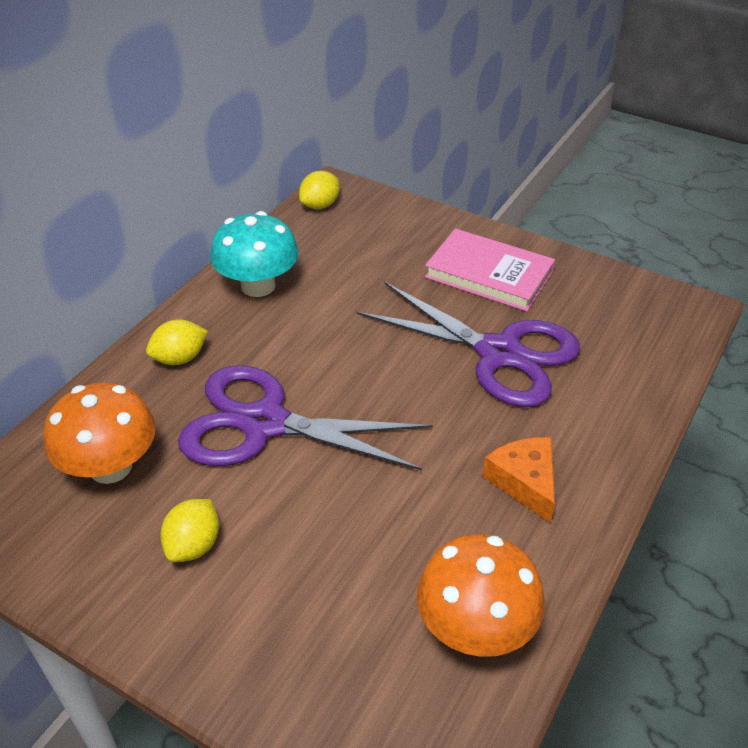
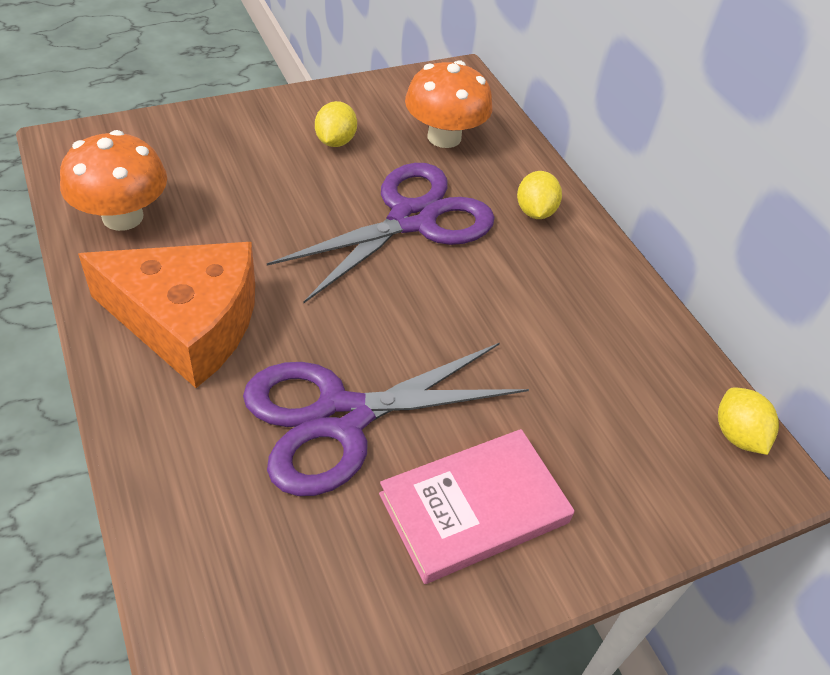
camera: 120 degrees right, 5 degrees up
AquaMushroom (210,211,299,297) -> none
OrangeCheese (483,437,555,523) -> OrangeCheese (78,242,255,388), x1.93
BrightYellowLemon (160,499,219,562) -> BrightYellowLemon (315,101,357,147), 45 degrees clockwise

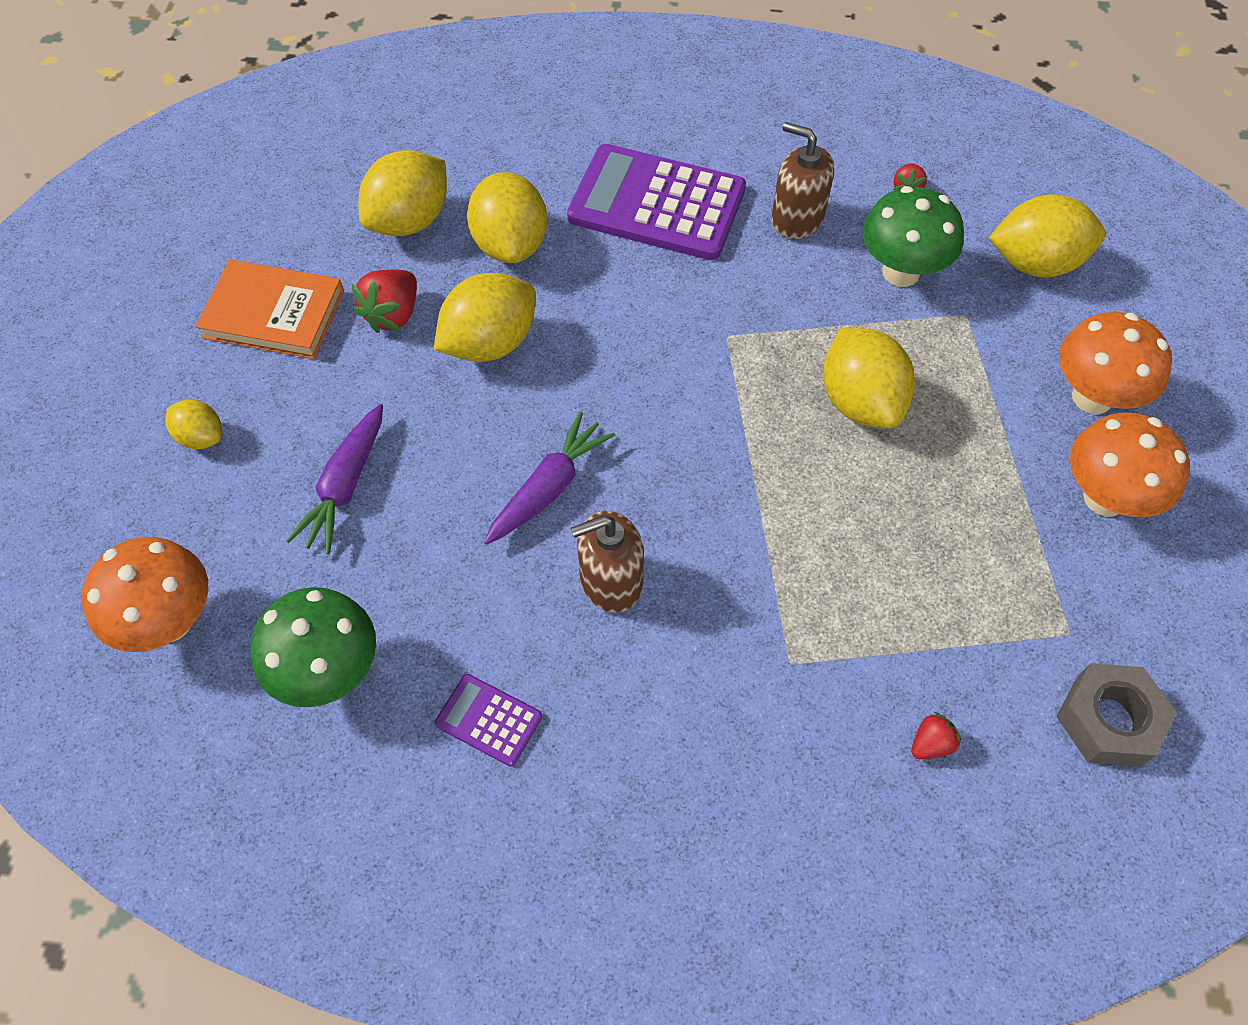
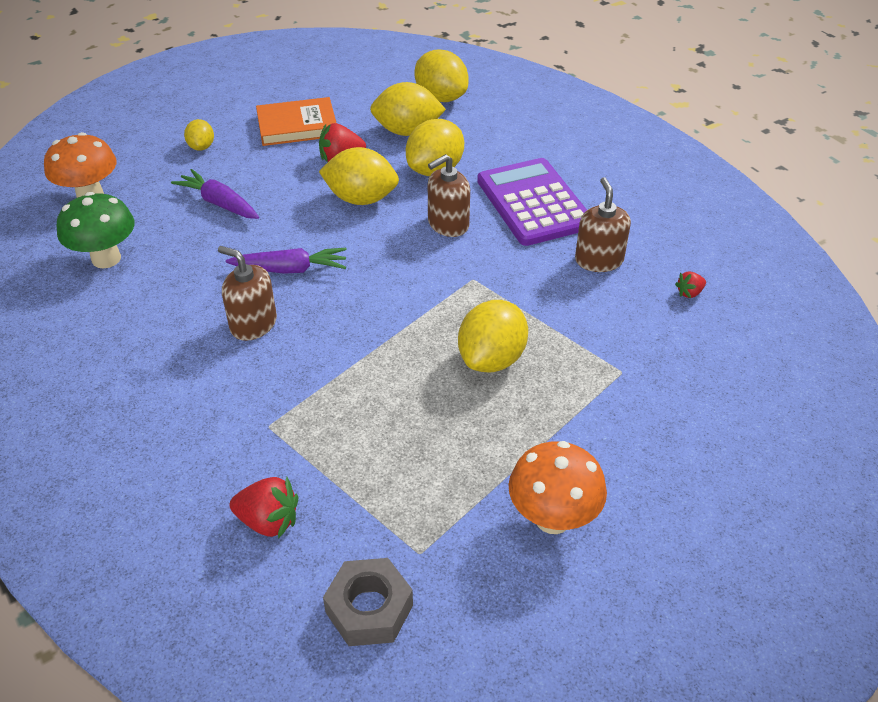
camera: 50 degrees right, 15 degrees down
LeafGreenMushroom (863,186,964,287) -> none
BrightYellowLemon (989,194,1106,278) -> BrightYellowLemon (414,50,469,102), moved
OrangeHardback (195,260,344,359) -> OrangeHardback (256,97,336,146), 75 degrees counterclockwise
OrangeMushroom (1059,312,1172,414) -> none
RoyalPurpleCarrot (286,404,383,554) -> RoyalPurpleCarrot (171,169,259,219), 60 degrees clockwise
RoyalPurpleAddingMachine (435,674,542,767) -> none
CrimsonStrawberry (911,712,961,759) -> CrimsonStrawberry (230,477,298,539), x1.75
none -> BrownPumpBottle (428,154,470,237)

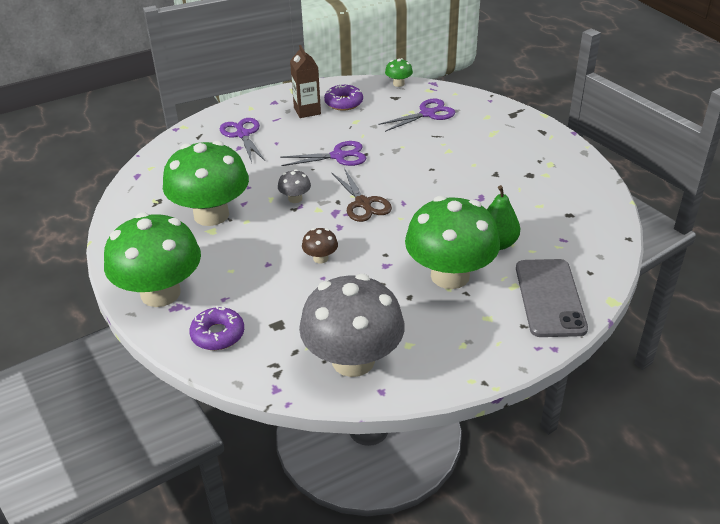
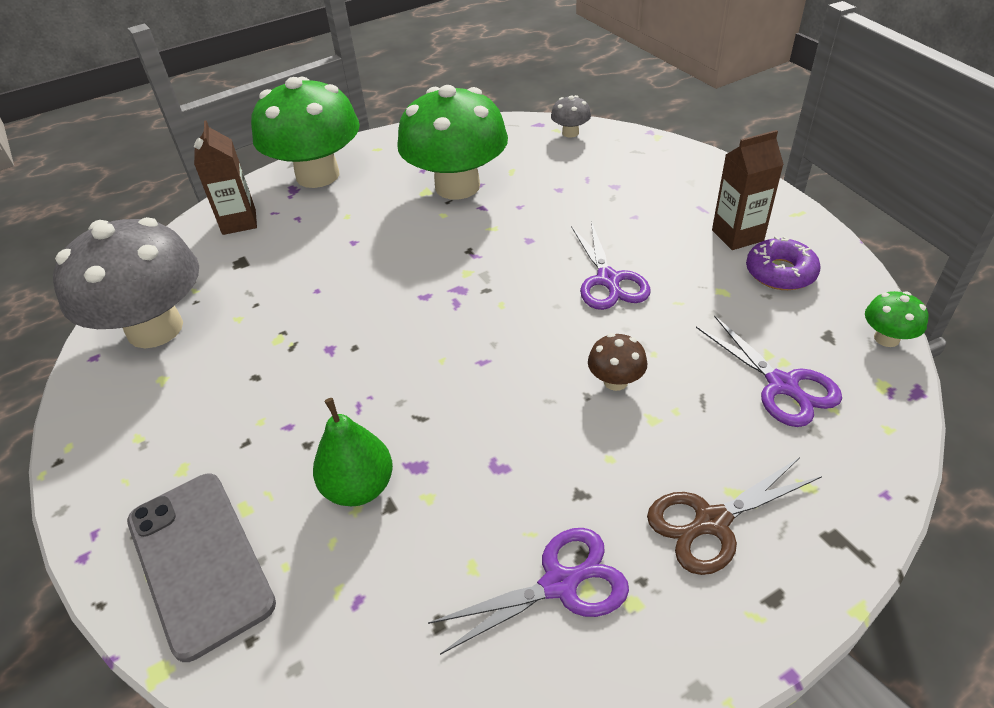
camera: 90 degrees right, 5 degrees up
RoyalPurpleScissors (220,118,265,163) -> RoyalPurpleScissors (428,528,629,655), moved
BrownScissors (331,168,392,222) -> BrownScissors (647,457,822,575), moved
GreyMushroom (278,169,311,203) -> GreyMushroom (551,95,591,138), moved
LeafGreenMushroom (405,196,500,289) -> none
BrownMushroom (302,228,338,263) -> BrownMushroom (588,333,647,391), moved
GreyMobilePhone (516,259,588,337) -> GreyMobilePhone (127,474,276,662), 60 degrees clockwise
RoyalPurpleDonut (189,306,244,350) -> BrownJuiceCarton (194,121,257,235)

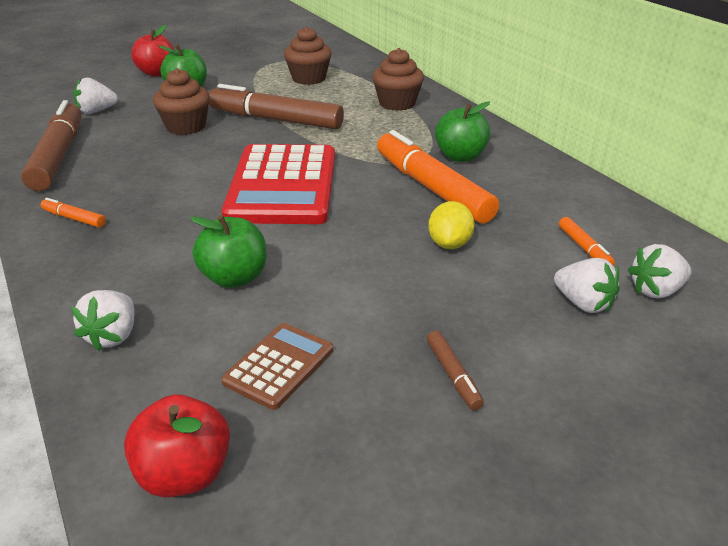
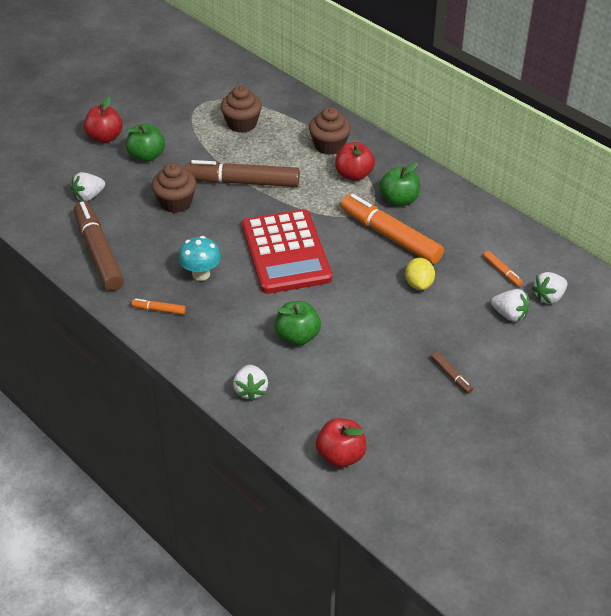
camera: 15 degrees left, 10 degrees up
BrownAddingMachine (221,323,333,410) -> none
none -> CrimsonToyApple (335,142,375,181)
none -> AquaMushroom (178,236,221,281)

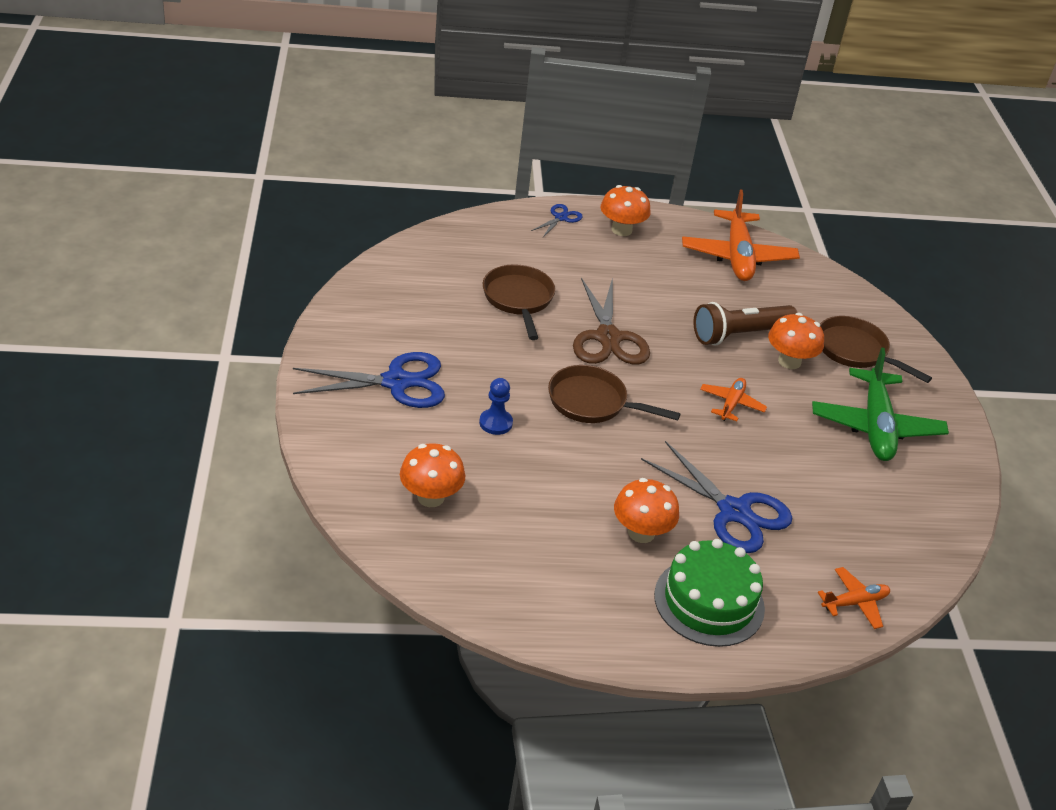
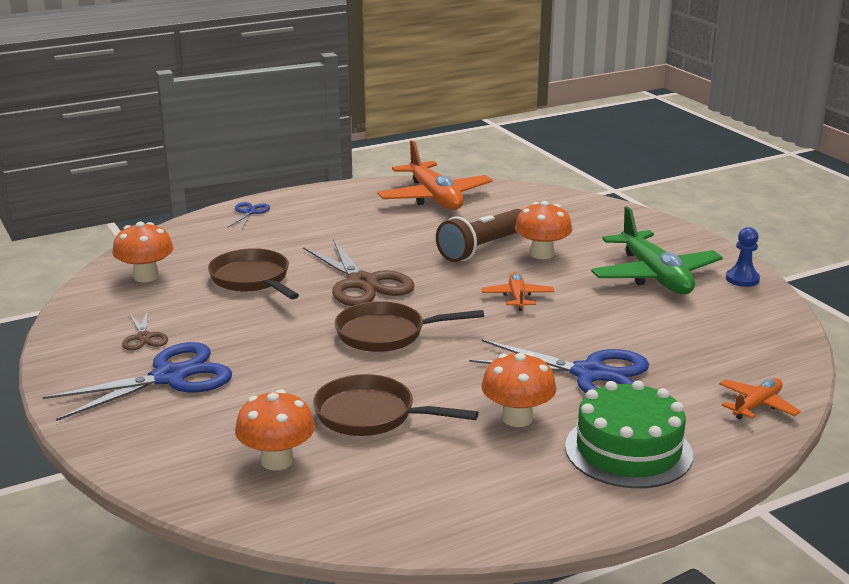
camera: 20 degrees left, 15 degrees down
OrangeMushroom (600,185,651,236) -> OrangeMushroom (112,222,174,282), moved
BrownFryingPan (820,316,932,383) -> BrownFryingPan (313,374,479,436), moved
BlueGamePawn (479,378,513,435) -> BlueGamePawn (726,227,760,287), moved
none -> BrownScissors (122,310,168,350)

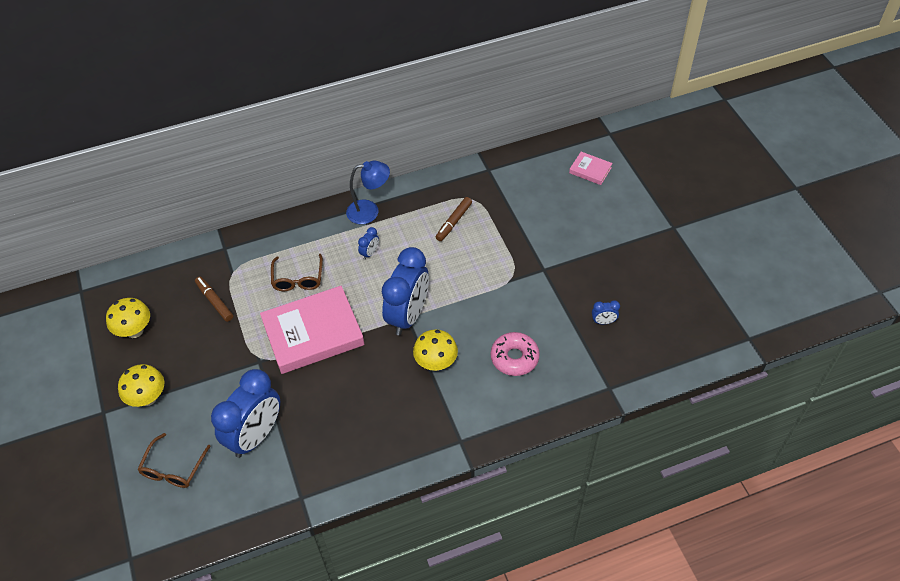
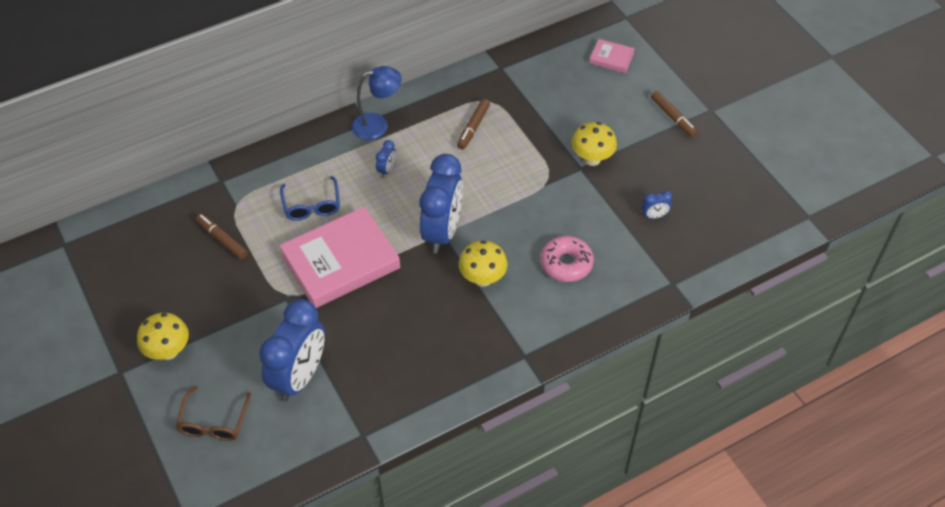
camera: 10 degrees left, 0 degrees up
BrownGlasses (271,254,323,291) -> BlueGlasses (280,176,340,221)
BrightYellowMushroom (106,298,150,338) -> BrightYellowMushroom (571,122,617,166), moved
none -> BrownFeltPen (651,91,698,137)

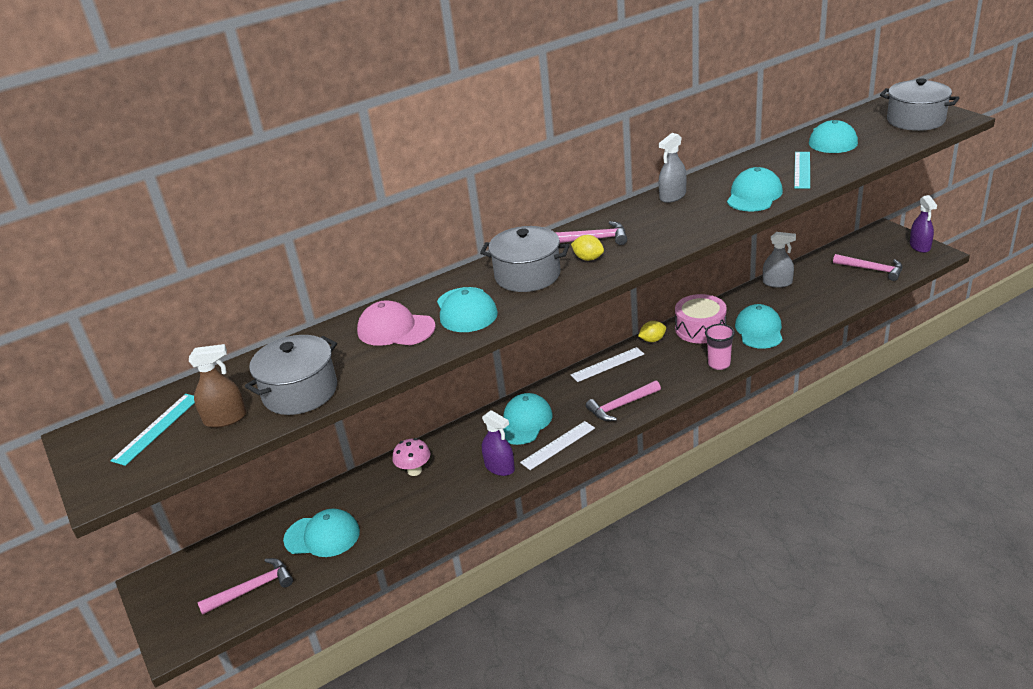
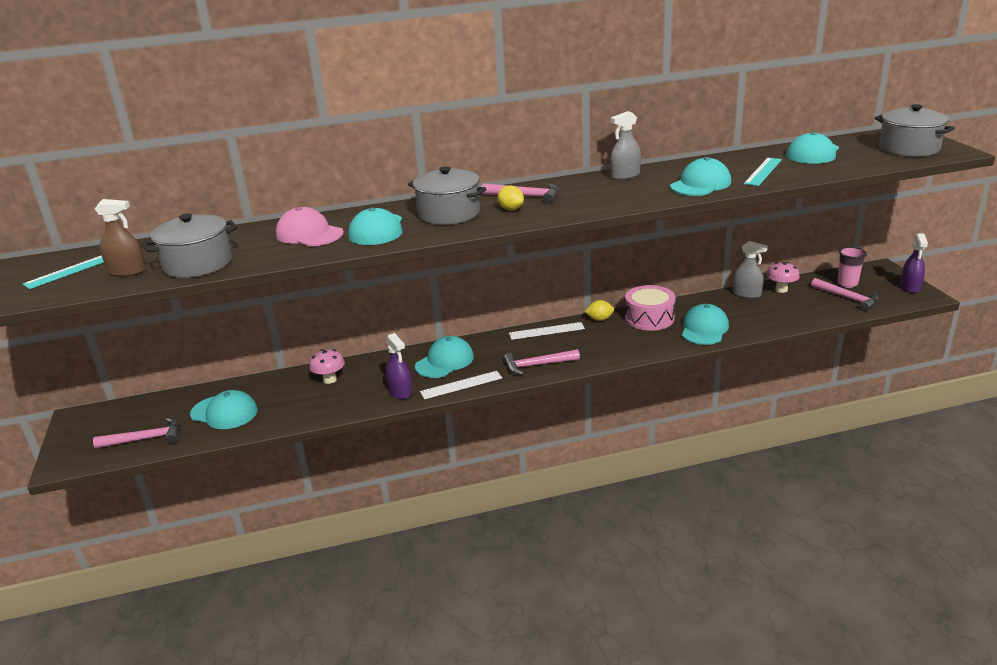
camera: 15 degrees right, 5 degrees down
PinkCup (705,324,735,370) -> PinkCup (837,247,867,288), moved
none -> PinkMushroom (767,262,800,293)

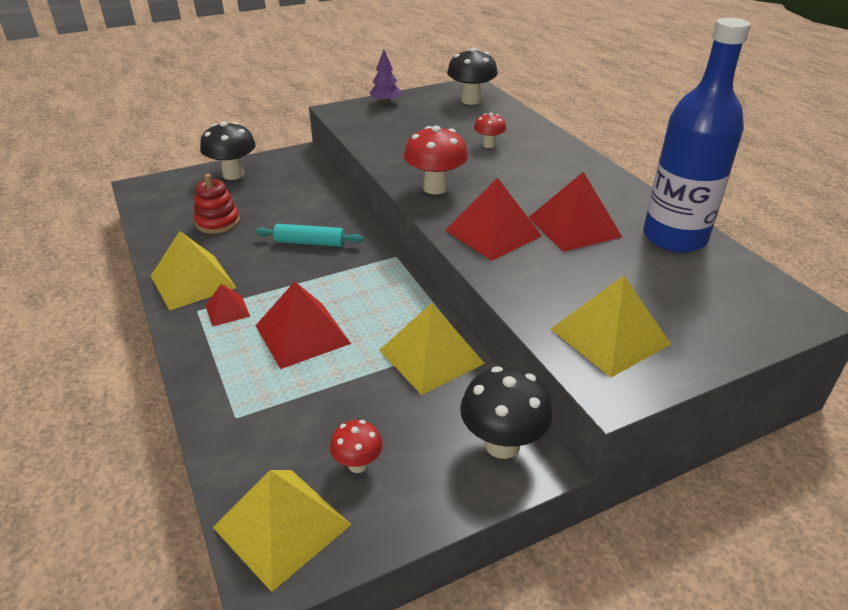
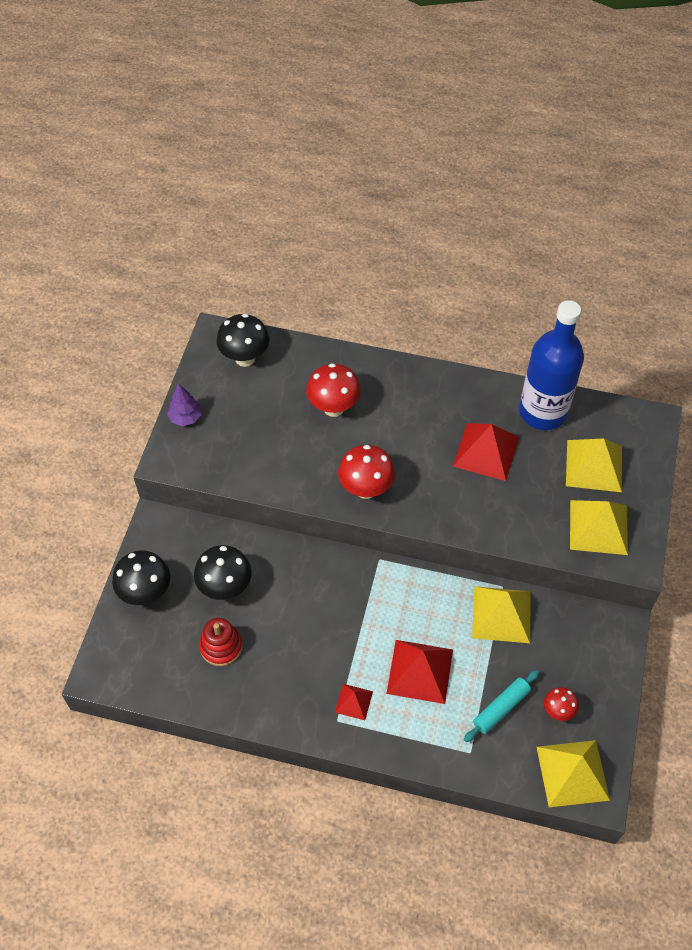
camera: 50 degrees left, 20 degrees up
CrimsonMushroom (474,113,506,148) -> CrimsonMushroom (306,363,361,417), x1.75
CrimsonSolidPyramid (445,177,542,261) -> none
AquaDoughRoller (255,224,364,247) -> AquaDoughRoller (464,670,540,742), moved
BrightYellowSolidPyramid (151,231,236,311) -> BrightYellowSolidPyramid (566,438,622,492), moved
BlackMushroom (460,366,553,459) -> BlackMushroom (194,545,252,600), moved

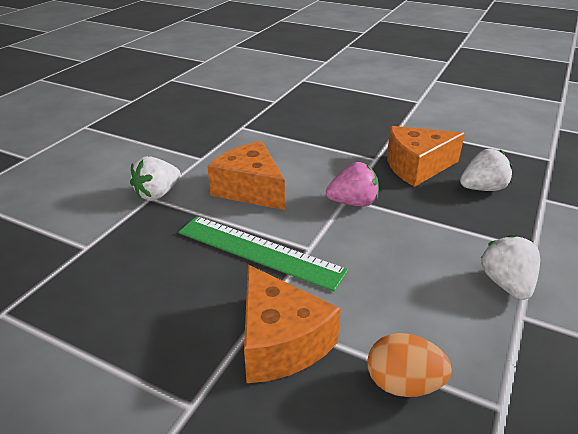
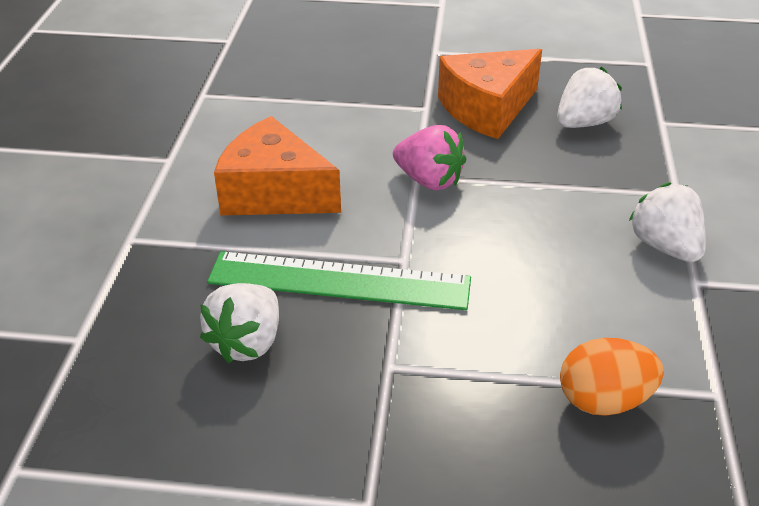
camera: 20 degrees left, 5 degrees up
SnowWhiteStrawberry (130,156,181,201) -> SnowWhiteStrawberry (200,283,279,363), moved
PinkStrawberry (326,162,379,207) -> PinkStrawberry (393,125,466,190), 60 degrees clockwise
OrangeCheese (244,265,341,383) -> none

